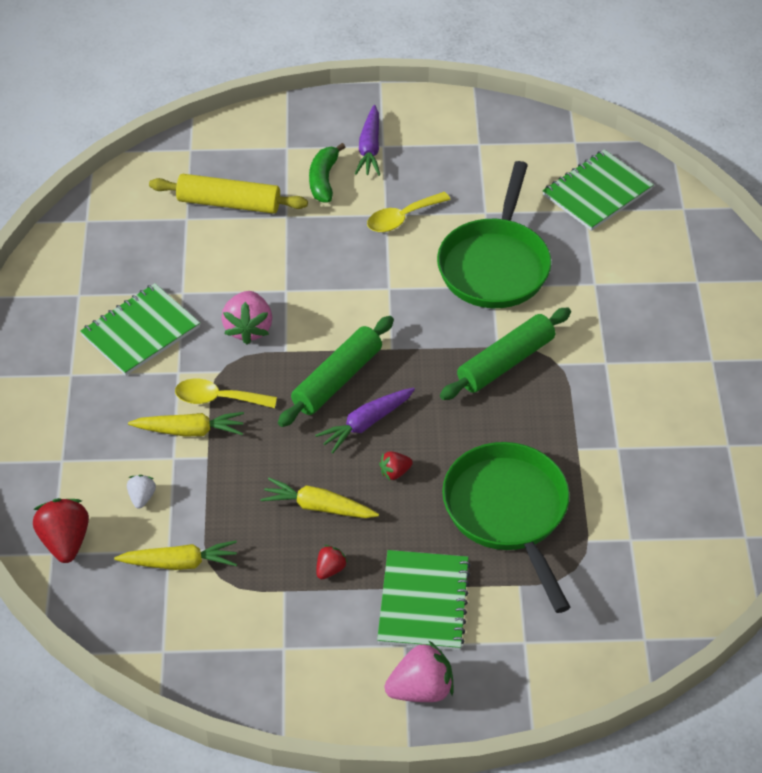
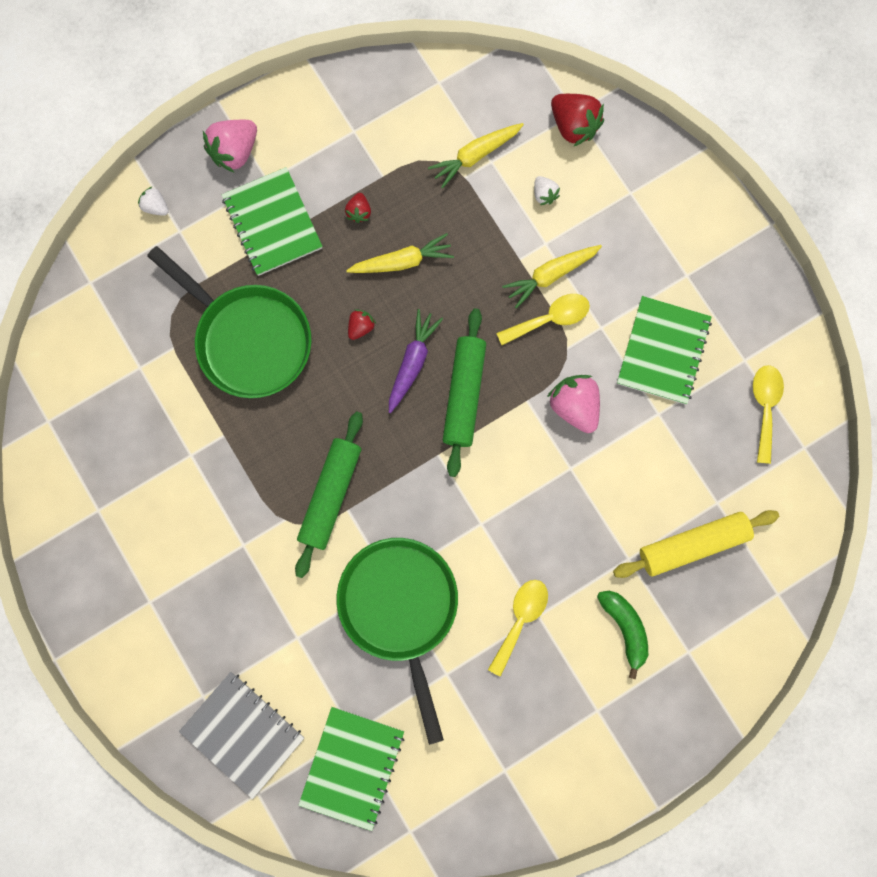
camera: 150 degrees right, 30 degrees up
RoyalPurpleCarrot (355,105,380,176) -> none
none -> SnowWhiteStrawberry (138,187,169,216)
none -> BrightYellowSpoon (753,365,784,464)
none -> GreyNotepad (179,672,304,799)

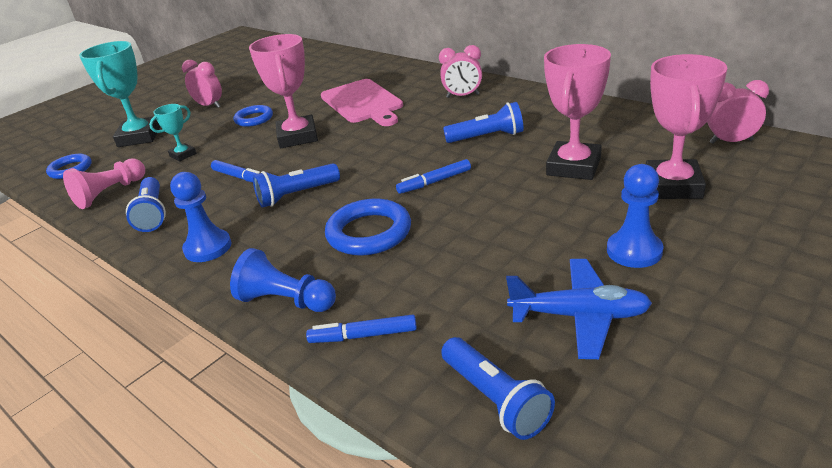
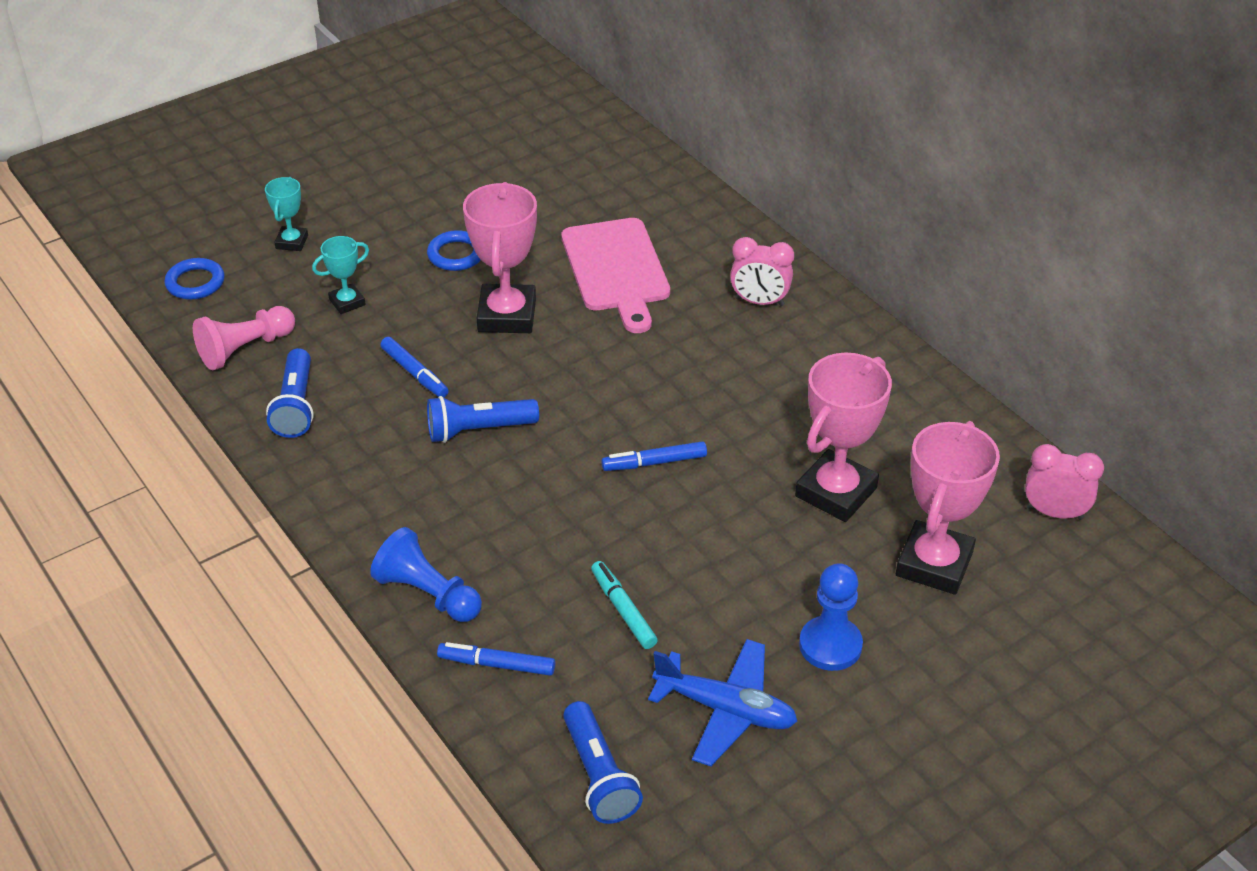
camera: 10 degrees right, 10 degrees up
AquaPrizeCup (79,41,160,147) -> AquaPrizeCup (265,177,308,251), x0.52
PinkClock (182,60,222,108) -> none
BlueTorch (443,102,523,143) -> none
BlueGamePawn (170,172,231,262) -> none
BlueHoop (325,199,411,256) -> none
none -> AquaFeltPen (591,561,658,649)

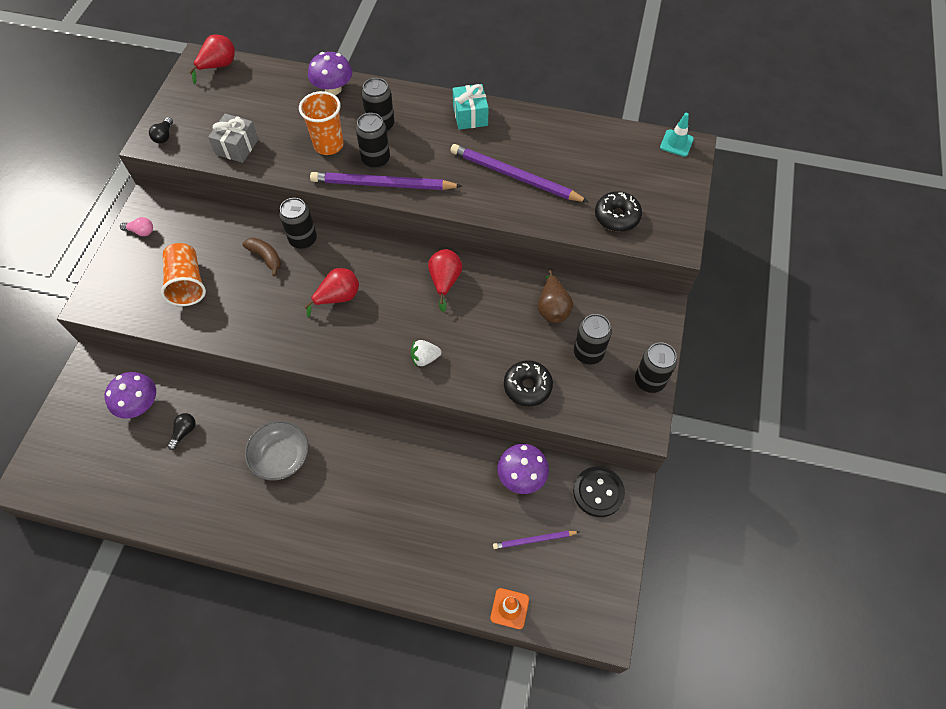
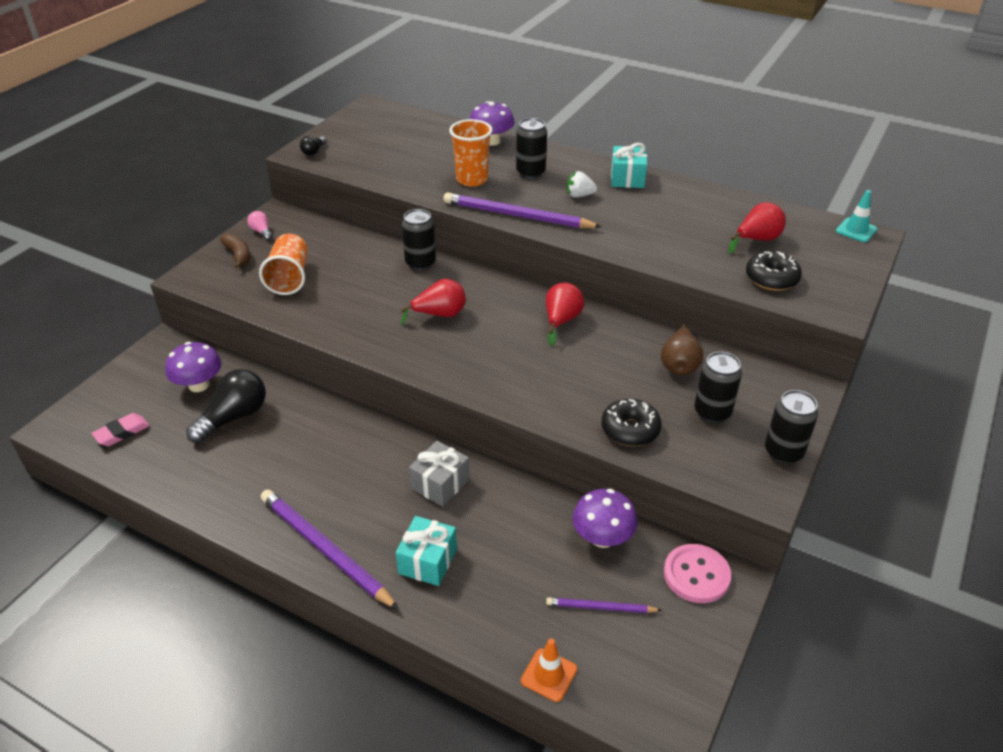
camera: 15 degrees right, 20 degrees down
CrimsonPear (189,34,235,85) -> CrimsonPear (728,202,786,254), moved
BlackCan (356,113,390,169) -> none
GreyPresent (208,114,259,163) -> GreyPresent (409,441,470,507), moved
RoyalPurpleWoodenPencil (451,144,588,202) -> RoyalPurpleWoodenPencil (261,490,399,610), moved
PinkBulb (120,217,153,236) -> PinkBulb (247,211,272,240), 150 degrees counterclockwise
BrownToyBanana (243,238,281,277) -> BrownToyBanana (220,233,250,269), moved
SnowWhiteStrawberry (411,340,442,367) -> SnowWhiteStrawberry (567,171,597,198), moved
BlackBulb (168,413,196,450) -> BlackBulb (186,369,266,443), x2.05
GreyBowl (245,421,309,481) -> none
BlackShirtButton (573,466,625,517) -> PinkShirtButton (664,544,731,603)
none -> PinkEraser (92,413,150,446)
none -> AquaPresent (396,516,457,586)

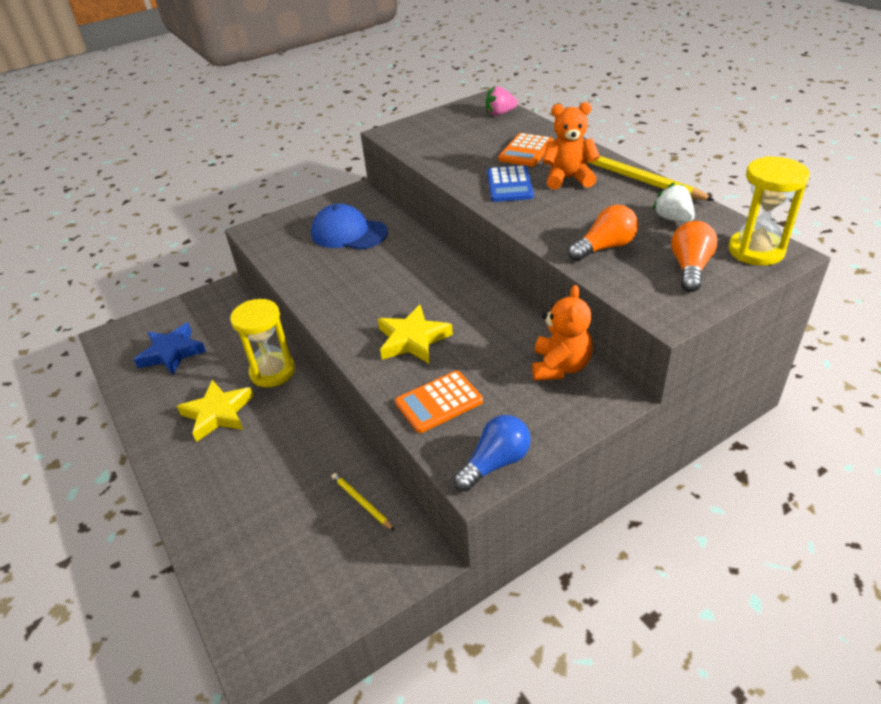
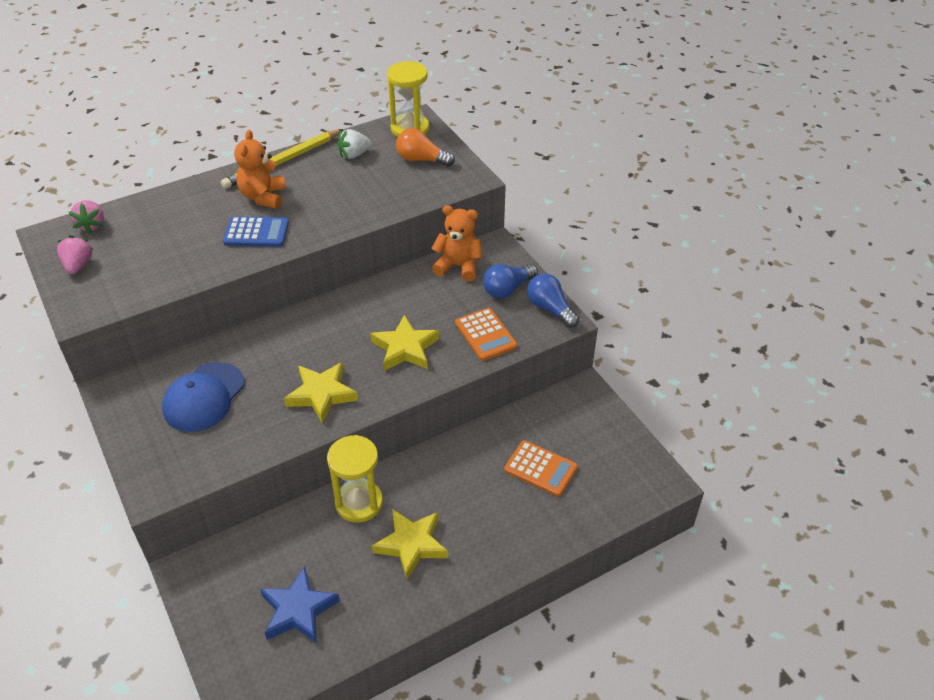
camera: 90 degrees left, 5 degrees up
OrangeAddingMachine (498,133,553,166) -> OrangeAddingMachine (504,440,578,497), moved
OrangeBulb (568,205,638,261) -> none
BrightYellowWoodenPencil (332,473,395,531) -> none
none -> PinkStrawberry (57,235,94,274)
none -> BlueBulb (483,264,538,298)
none -> BrightYellowFivePointedStar (284,362,358,424)

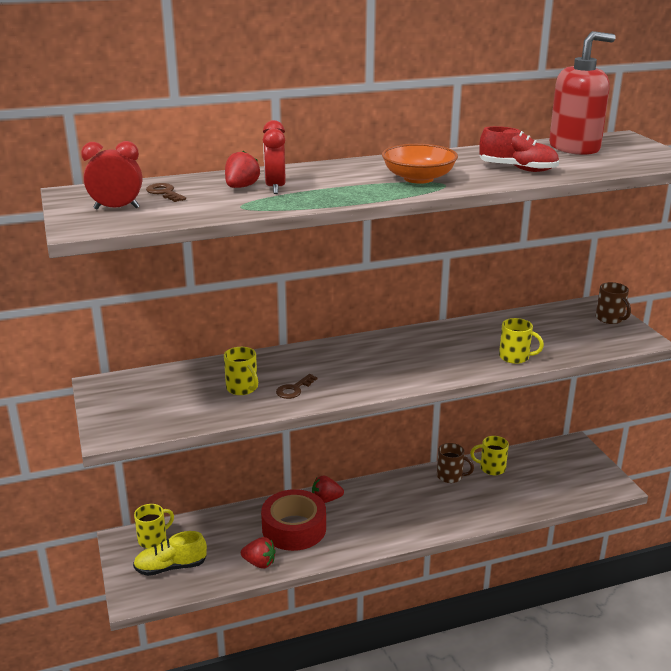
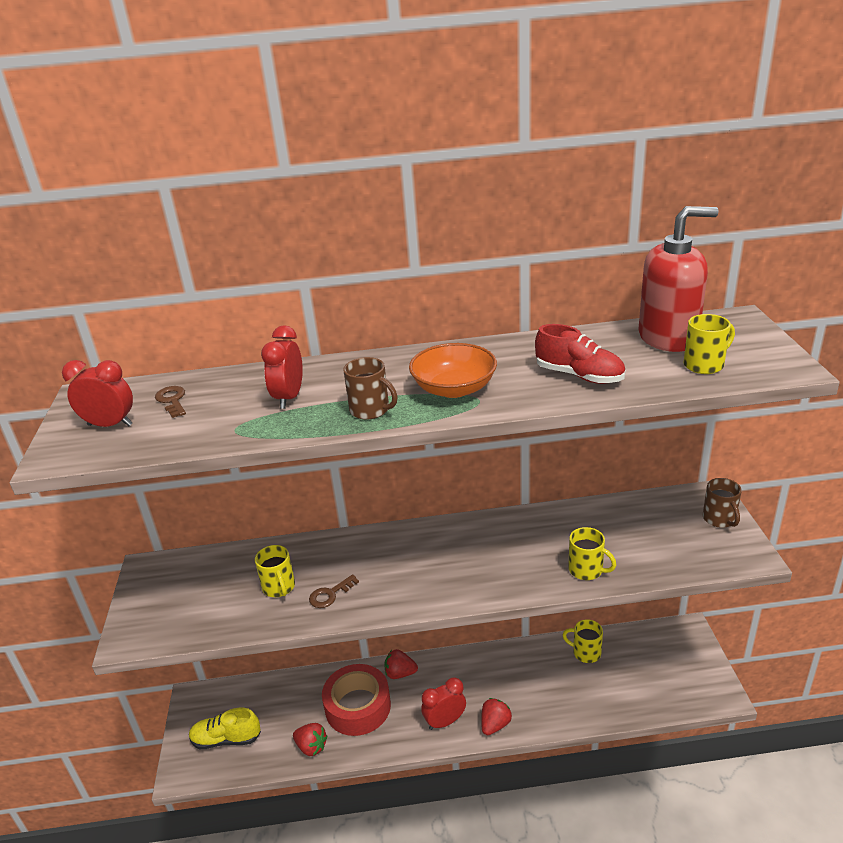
camera: 15 degrees right, 5 degrees up
CrimsonStrawberry (225,151,260,188) -> CrimsonStrawberry (481,698,512,735), moved
BrownTeaMug (437,443,474,483) -> BrownTeaMug (343,357,397,420), moved
BrightYellowTeaMug (134,504,174,549) -> BrightYellowTeaMug (683,314,735,374), moved
none -> CrimsonClock (421,677,466,730)

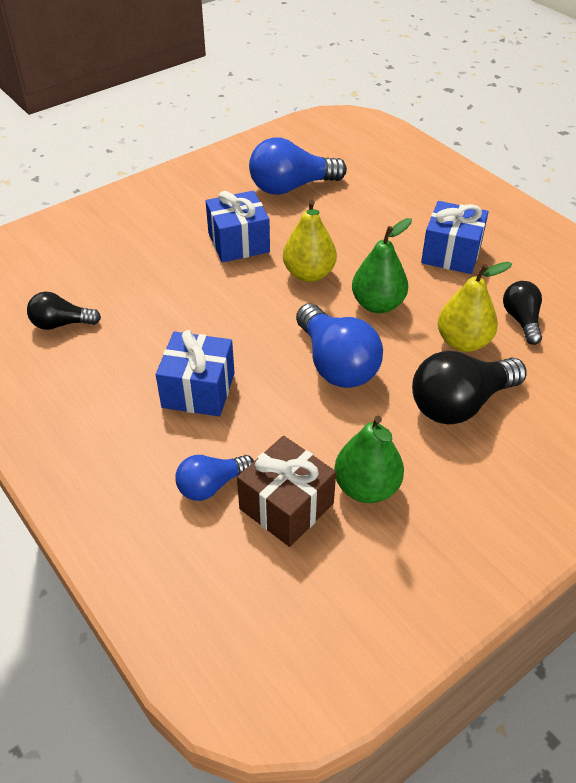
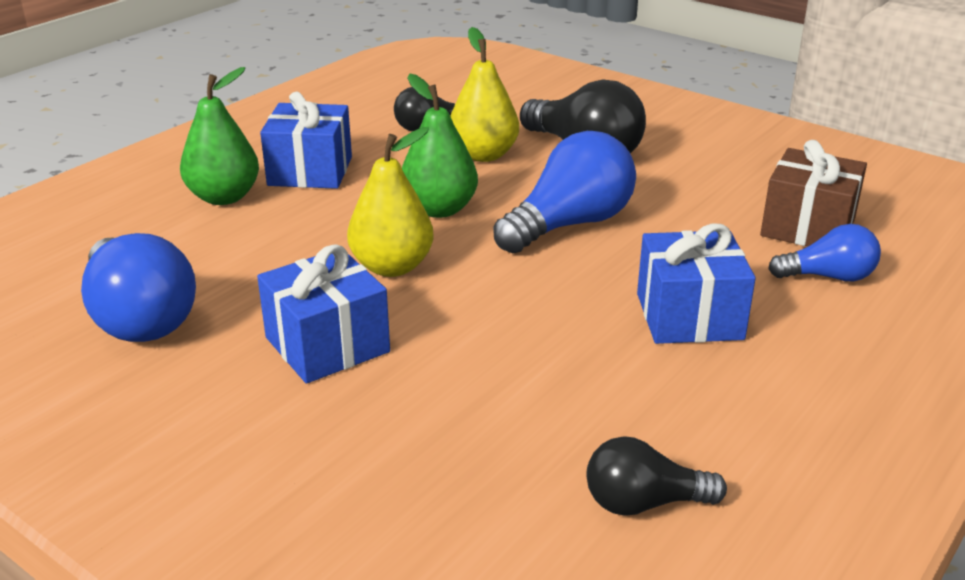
camera: 105 degrees left, 15 degrees down
BlackBulb (27,292,101,330) -> BlackBulb (586,436,727,516), 105 degrees clockwise
LeafGreenPear (334,416,404,503) -> LeafGreenPear (180,67,259,205), moved
BlueBulb (175,455,254,501) -> BlueBulb (768,224,881,281), 45 degrees counterclockwise

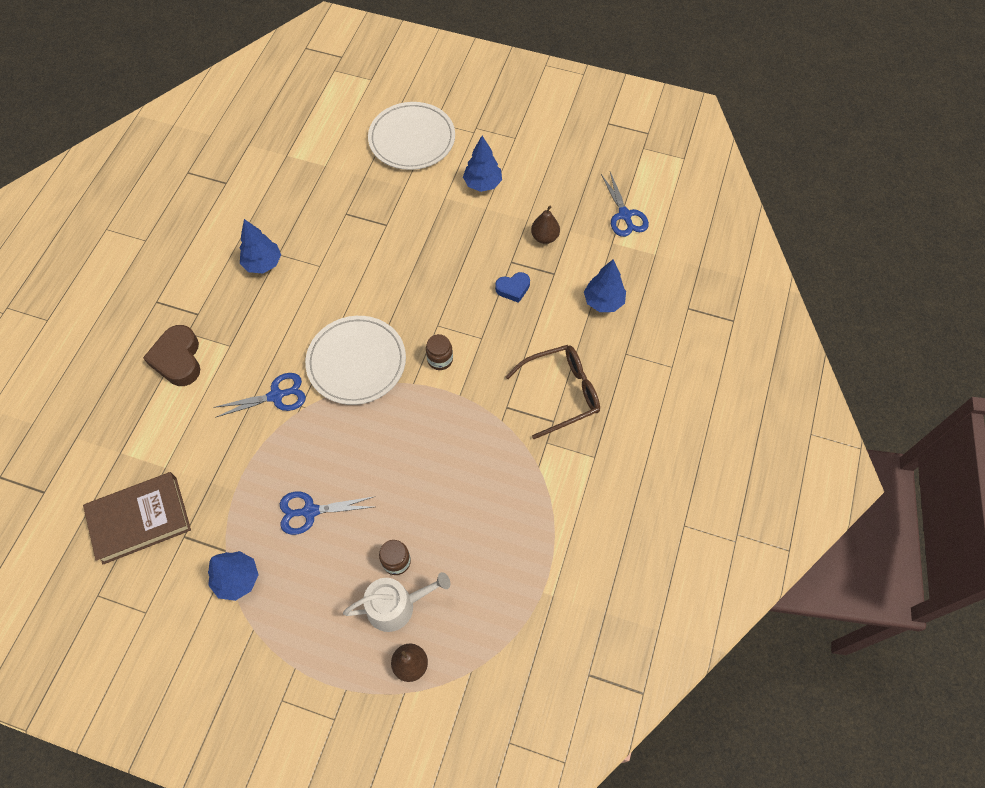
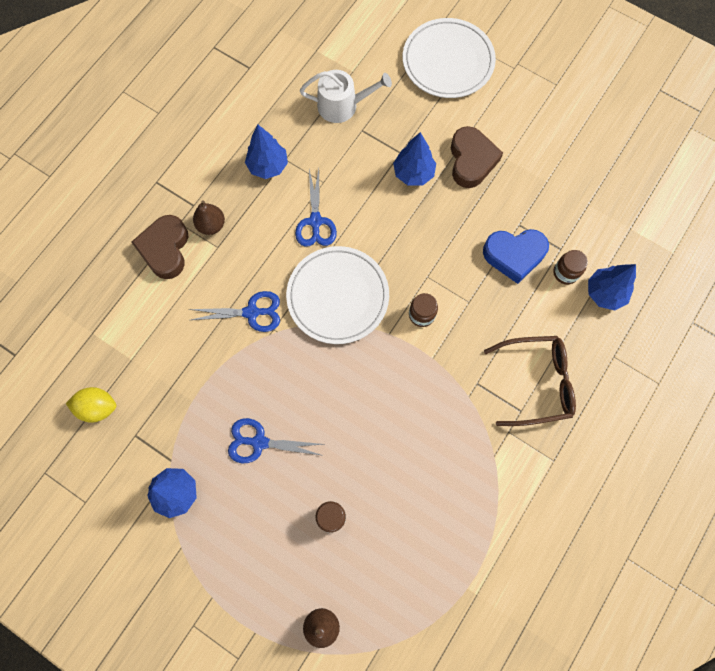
camera: 15 degrees right, 10 degrees up
BlueTree (463,136,502,192) -> BlueTree (393,132,436,186), moved
BlueScissors (601,172,649,237) -> BlueScissors (295,169,337,247), moved
BrownPear (531,206,560,244) -> BrownPear (193,200,225,235), moved
BlueHeartShape (495,272,530,303) -> BlueHeartShape (483,229,549,284), x1.68
BrownHardback (83,472,191,565) -> BrightYellowLemon (66,387,116,423)
SnowWhiteSprinklingCan (343,572,450,632) -> SnowWhiteSprinklingCan (300,70,392,123), moved
none -> BrownHeartShape (451,126,503,188)
none -> BrownPreserveJar (553,250,588,285)

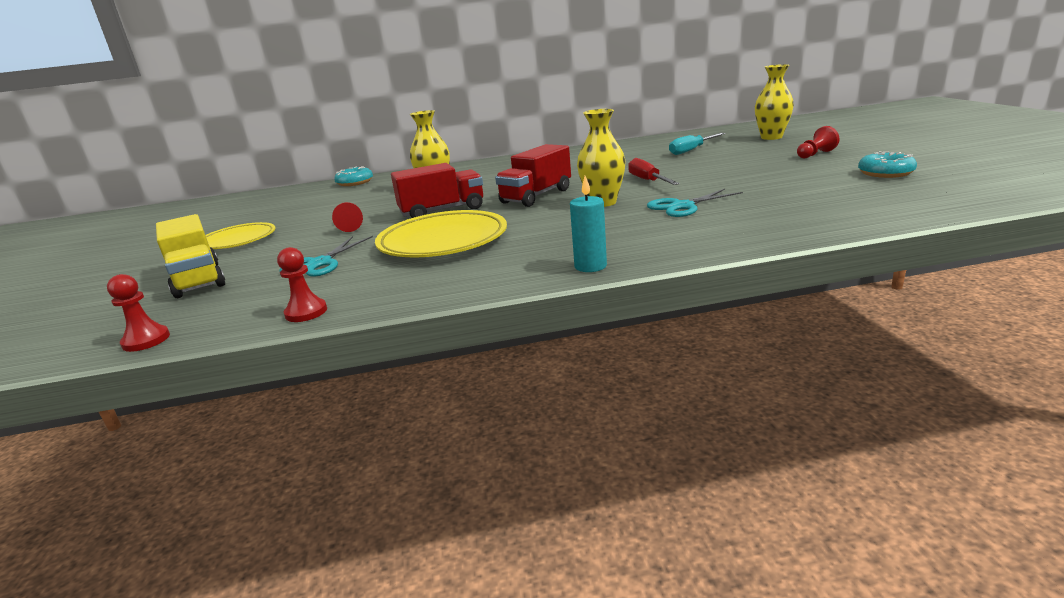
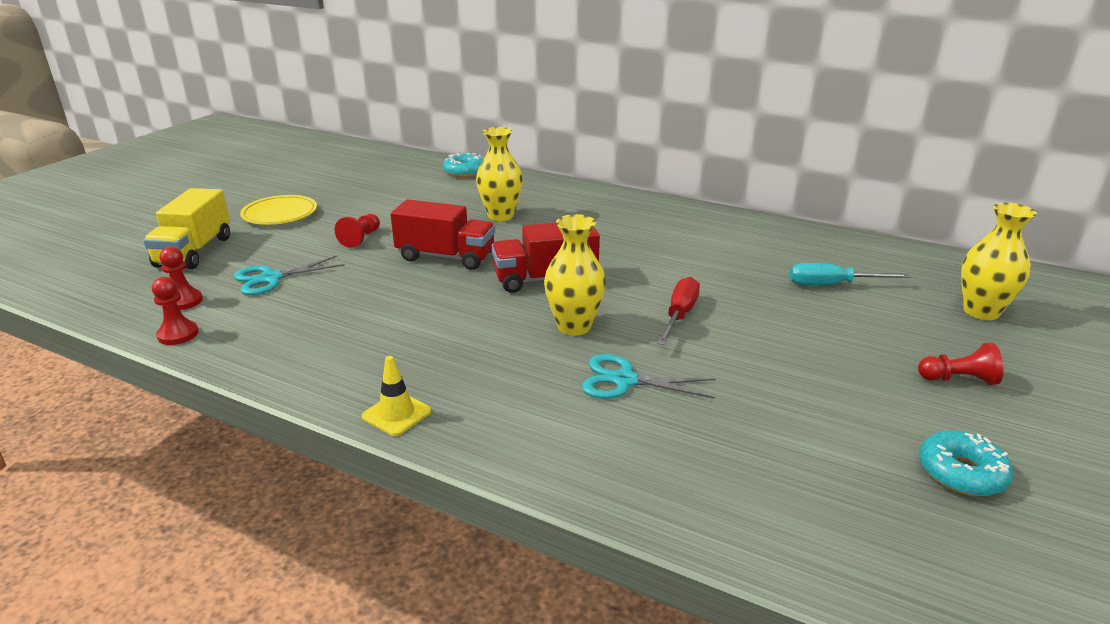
camera: 35 degrees right, 5 degrees up
AquaCandle (570,176,607,272) -> BrightYellowTrafficCone (362,356,431,436)
BrightYellowPlate (375,210,507,257) -> none
CrimsonGamePawn (107,274,170,352) -> CrimsonGamePawn (160,247,203,310), moved

